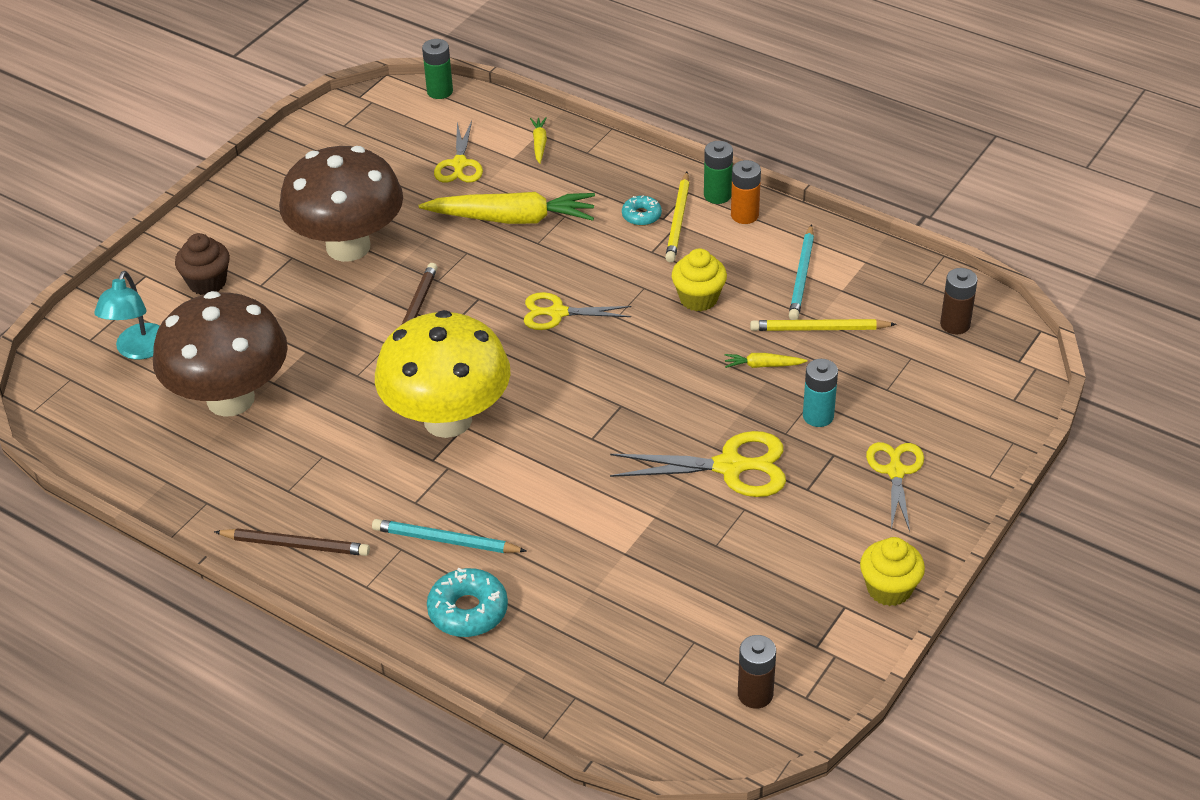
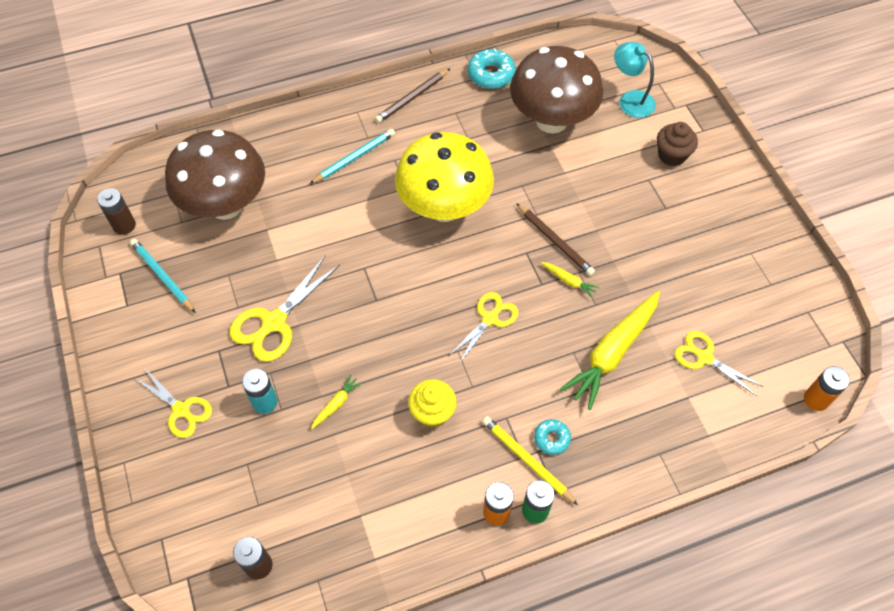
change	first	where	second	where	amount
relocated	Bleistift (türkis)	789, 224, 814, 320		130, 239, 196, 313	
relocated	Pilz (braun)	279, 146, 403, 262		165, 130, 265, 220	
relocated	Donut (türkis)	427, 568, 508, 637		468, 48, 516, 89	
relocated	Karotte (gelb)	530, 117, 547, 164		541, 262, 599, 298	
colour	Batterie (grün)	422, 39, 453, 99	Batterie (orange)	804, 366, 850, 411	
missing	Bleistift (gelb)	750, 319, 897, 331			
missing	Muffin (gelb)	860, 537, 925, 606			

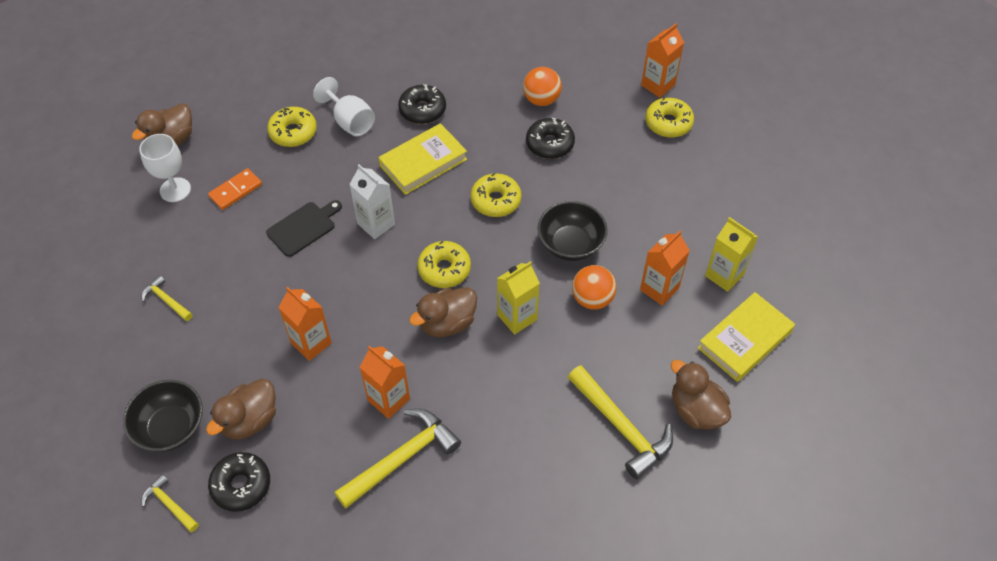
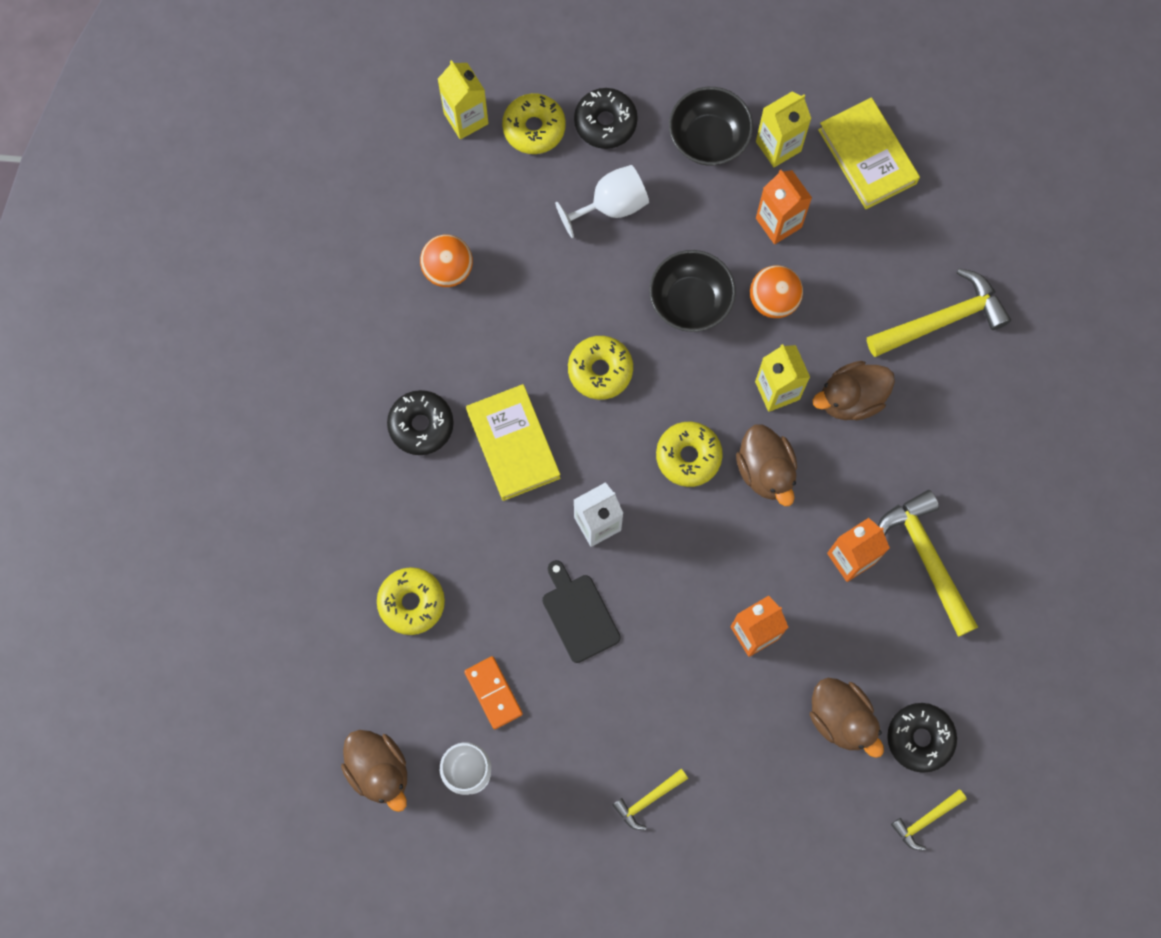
change	first	where	second	where	amount
colour	Getränkekarton (orange)	641, 23, 684, 98	Getränkekarton (gelb)	438, 60, 489, 139	
relocated	Kelch (weiß)	313, 77, 375, 136		555, 165, 649, 238	
relocated	Donut (schwarz)	526, 118, 575, 159		574, 88, 638, 149	
relocated	Schüssel (schwarz)	123, 380, 203, 452		669, 87, 753, 166	
relocated	Ente (braun)	671, 360, 731, 430		813, 361, 895, 420	

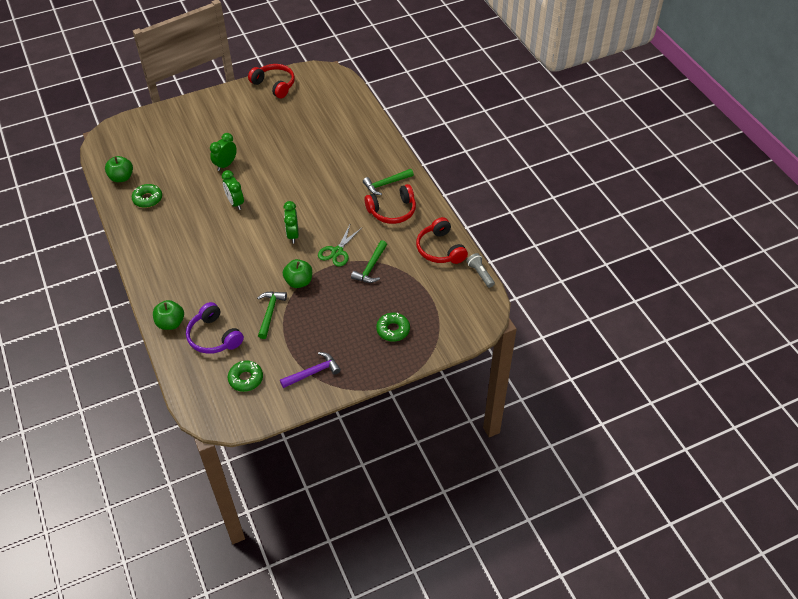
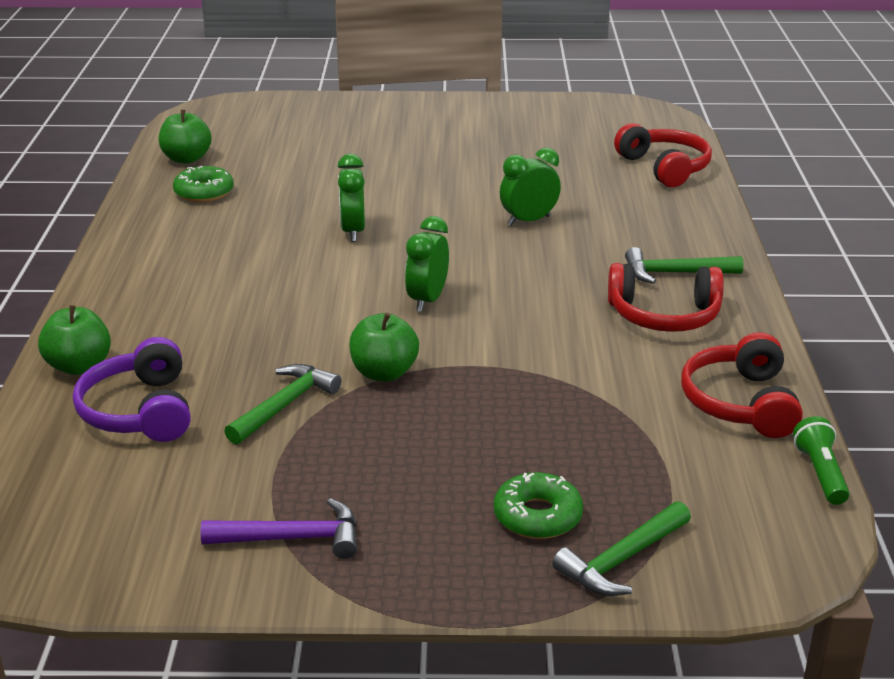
change	first	where	second	where	amount
relocated	Wecker (grün)	210, 133, 237, 171		500, 148, 561, 226	
relocated	Hammer (grün)	351, 240, 387, 283		552, 501, 691, 596	
relocated	Kopfhörer (rot)	248, 64, 295, 98		614, 123, 712, 187	
colour	Taschenlampe (grau)	467, 253, 495, 288	Taschenlampe (grün)	793, 416, 849, 505	
missing	Donut (grün)	228, 361, 263, 392			
missing	Schere (grün)	318, 223, 362, 267			

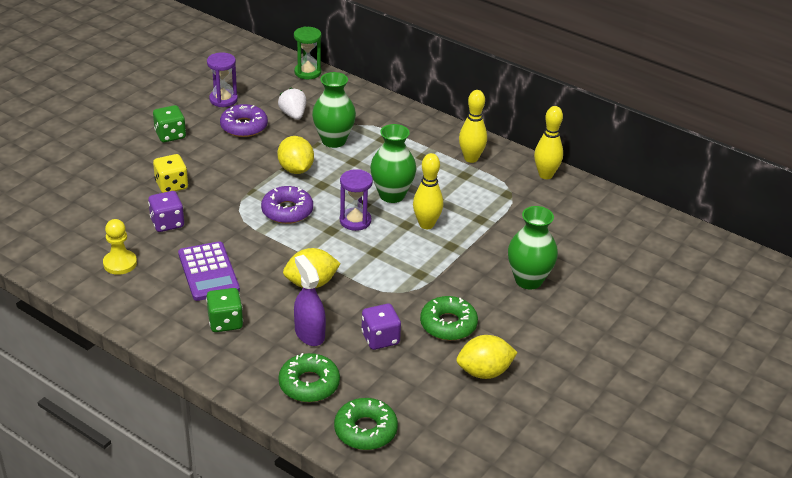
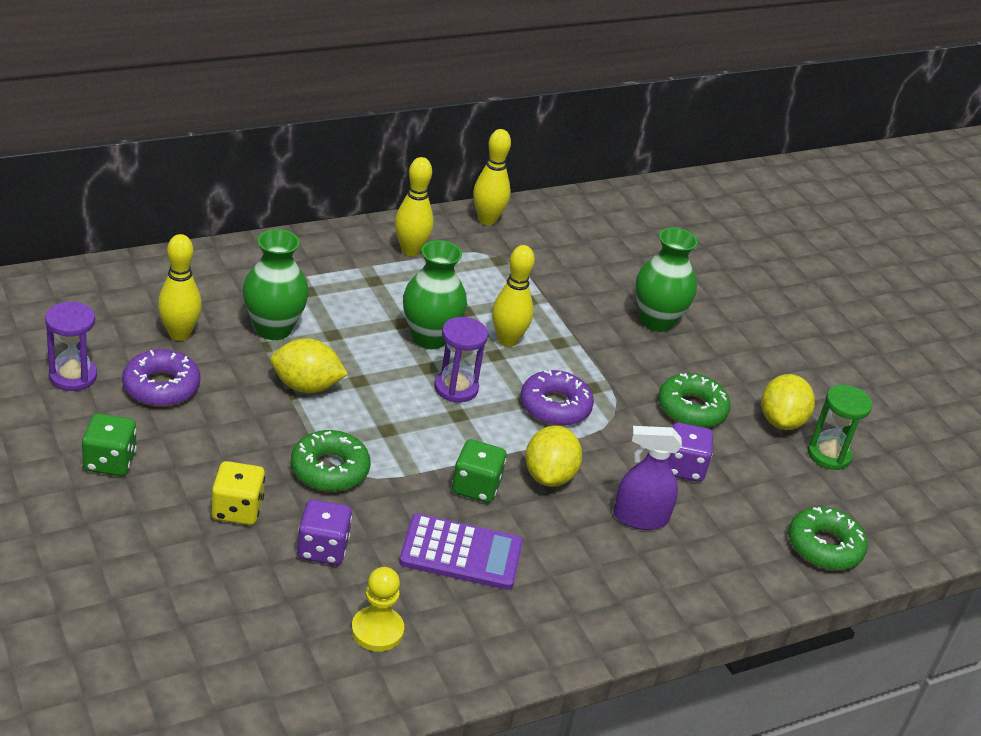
change	first	where	second	where	amount
exchanged	Erdbeere (weiß)	278, 88, 306, 120	Bowlingkegel (gelb)	158, 234, 202, 341	
relocated	Donut (grün)	278, 353, 340, 402		291, 430, 371, 492	
relocated	Spielwürfel (grün)	206, 288, 243, 332		452, 439, 507, 503	
relocated	Donut (lila)	261, 186, 313, 224		520, 370, 594, 426	
relocated	Sanduhr (grün)	294, 27, 322, 79		807, 385, 872, 470	

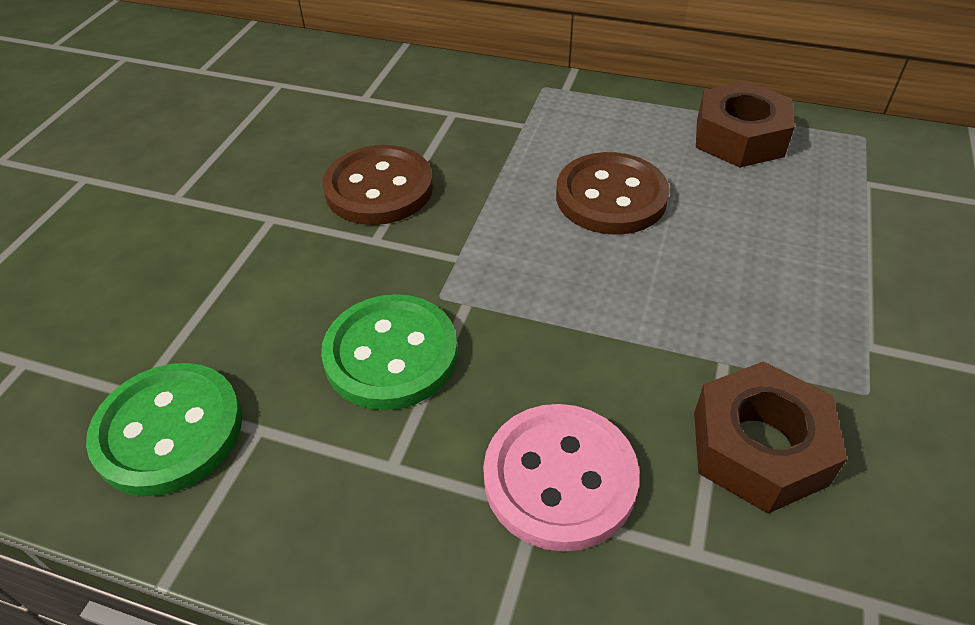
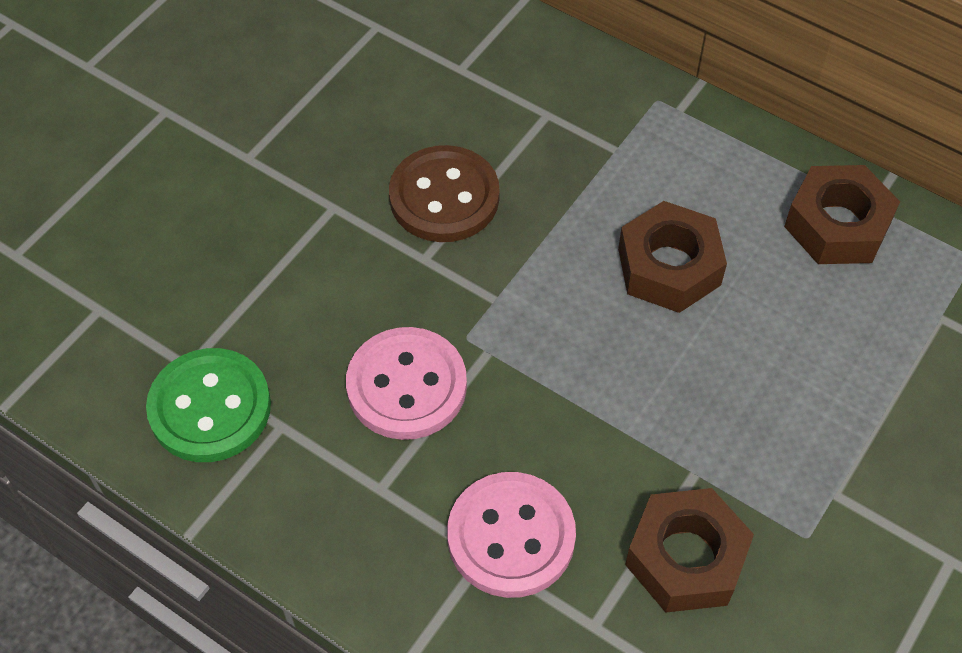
change	first	where	second	where	amount
colour	Knopf (grün)	321, 294, 458, 410	Knopf (rosa)	346, 327, 467, 440	
exchanged	Knopf (braun)	556, 152, 670, 235	Sechskantmutter (braun)	618, 201, 727, 313	

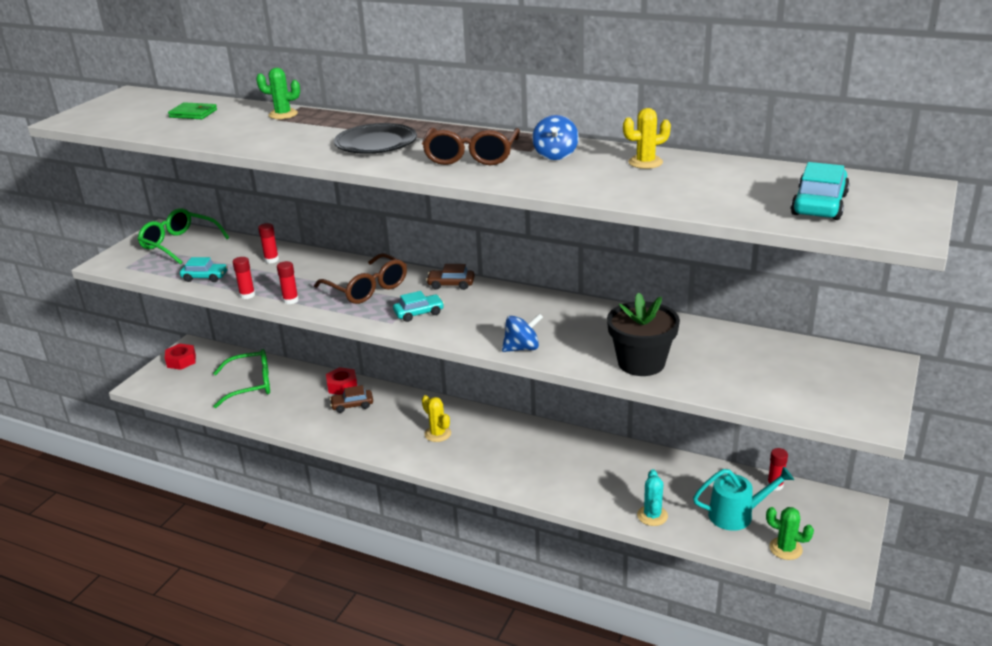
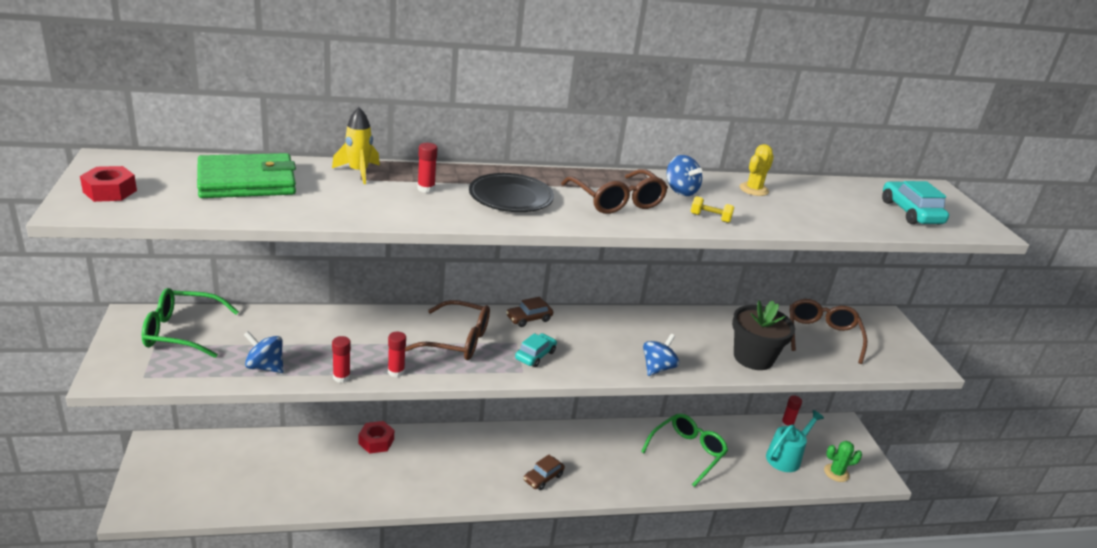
change	first	where	second	where	amount
relocated	Sechskantmutter (rot)	165, 344, 196, 370		80, 166, 137, 202	
size	Geldbörse (grün)	168, 102, 217, 119		197, 153, 296, 198	x1.96
exchanged	Auto (türkis)	180, 257, 228, 282	Kreisel (blau)	244, 331, 284, 373	
exchanged	Kaktus (grün)	256, 68, 300, 119	Rakete (gelb)	332, 107, 380, 184	
relocated	Klebestift (rot)	258, 223, 279, 263		417, 143, 438, 193	
relocated	Auto (braun)	330, 385, 373, 413		523, 455, 565, 490	
relocated	Brille (grün)	213, 349, 270, 408		641, 413, 728, 487	
appeared			Hantel (gelb)	691, 196, 734, 223	
appeared			Brille (braun)	789, 299, 867, 364	
missing	Kaktus (gelb)	422, 395, 451, 442			
missing	Kaktus (türkis)	637, 469, 668, 526			

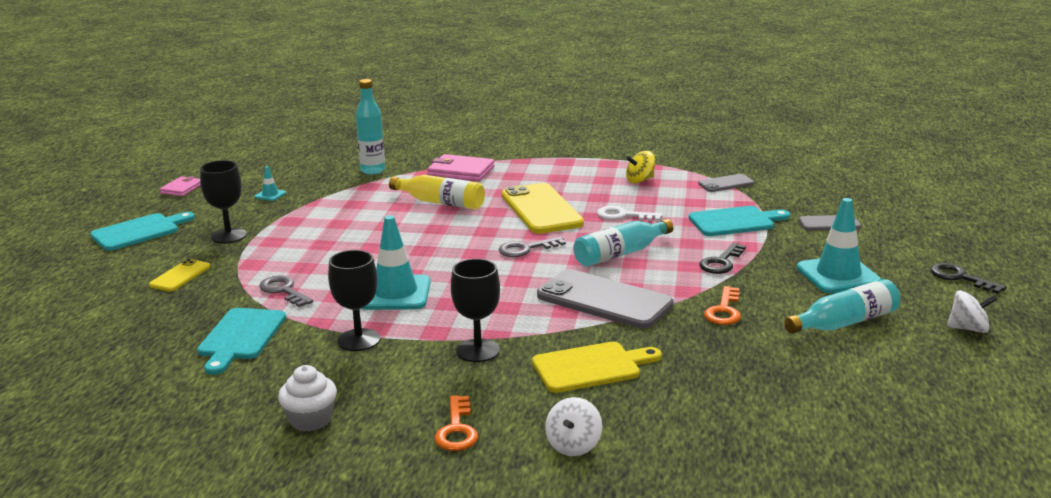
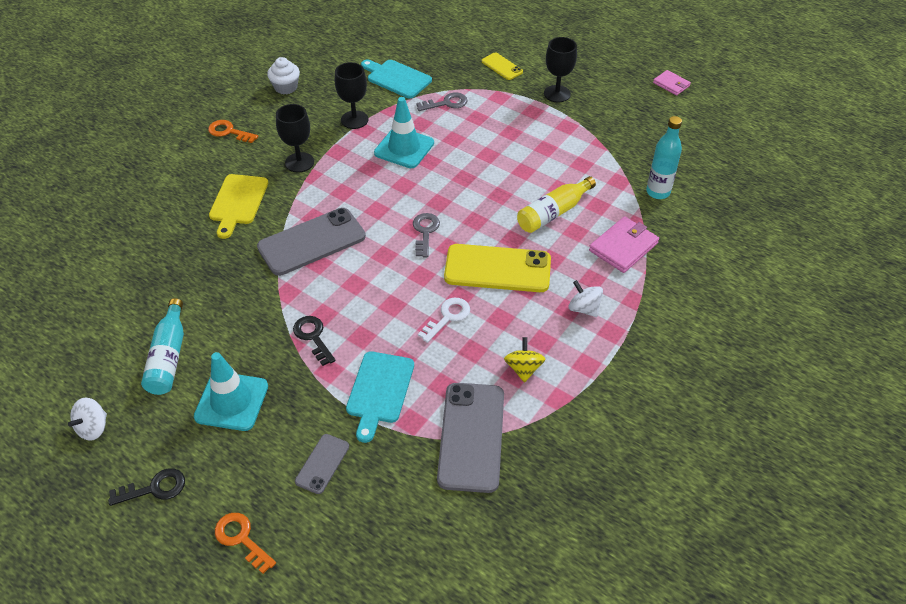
change	first	where	second	where	amount
relocated	Schlüssel (orange)	704, 286, 741, 325		215, 513, 276, 574	
size	Handy (grau)	698, 174, 754, 192		437, 383, 504, 493	x1.98
relocated	Kreisel (weiß)	545, 397, 602, 456		569, 280, 603, 317	
missing	Schneidebrett (türkis)	90, 212, 195, 251			
missing	Leitkegel (türkis)	255, 166, 286, 201			
missing	Flasche (türkis)	573, 219, 673, 267			

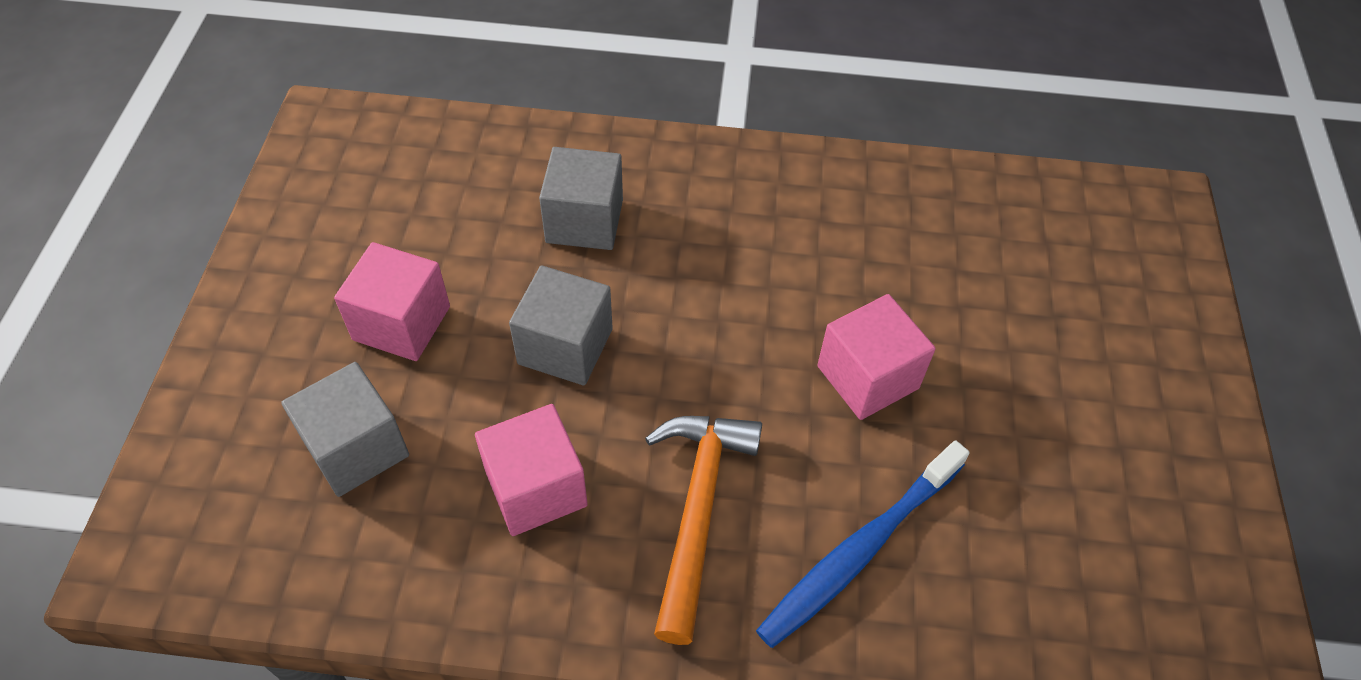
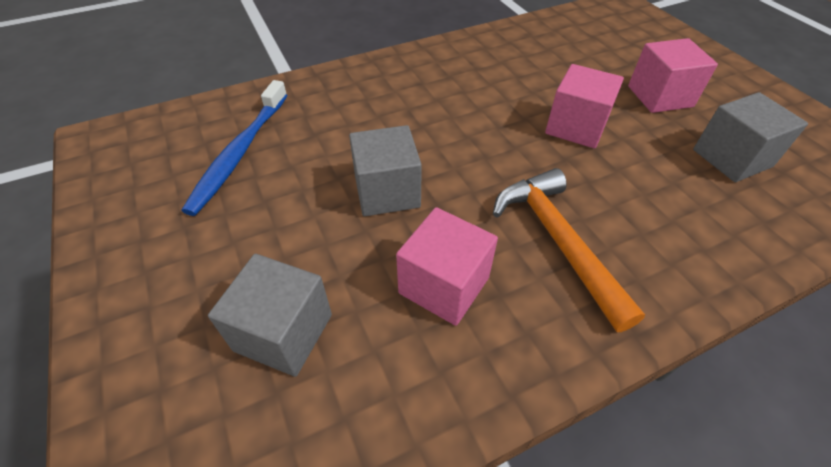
change	first	where	second	where	amount
relocated	Zahnbürste (blau)	756, 441, 970, 648		182, 80, 287, 216	
relocated	Kubus (rosa)	334, 242, 450, 361		628, 38, 718, 113	
relocated	Kubus (grau)	539, 147, 623, 250		693, 92, 808, 182	

